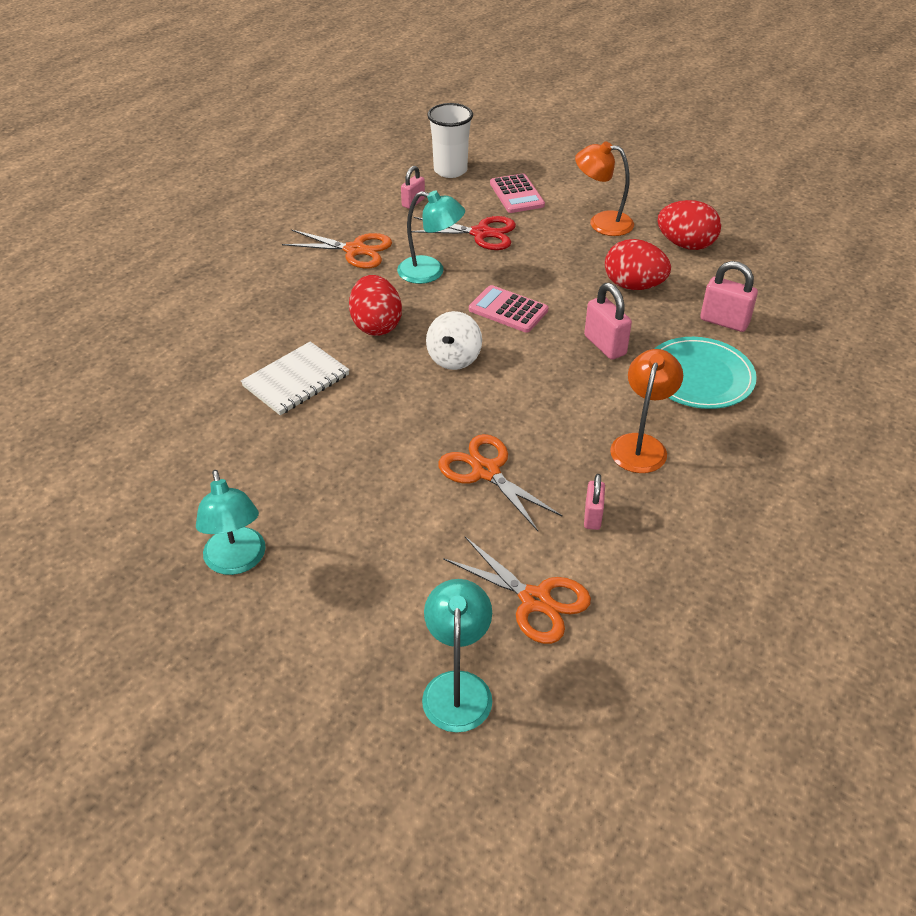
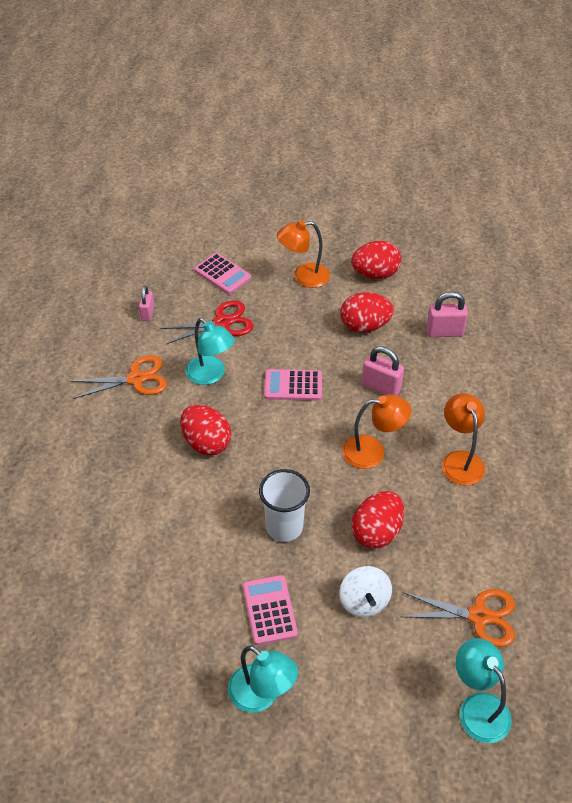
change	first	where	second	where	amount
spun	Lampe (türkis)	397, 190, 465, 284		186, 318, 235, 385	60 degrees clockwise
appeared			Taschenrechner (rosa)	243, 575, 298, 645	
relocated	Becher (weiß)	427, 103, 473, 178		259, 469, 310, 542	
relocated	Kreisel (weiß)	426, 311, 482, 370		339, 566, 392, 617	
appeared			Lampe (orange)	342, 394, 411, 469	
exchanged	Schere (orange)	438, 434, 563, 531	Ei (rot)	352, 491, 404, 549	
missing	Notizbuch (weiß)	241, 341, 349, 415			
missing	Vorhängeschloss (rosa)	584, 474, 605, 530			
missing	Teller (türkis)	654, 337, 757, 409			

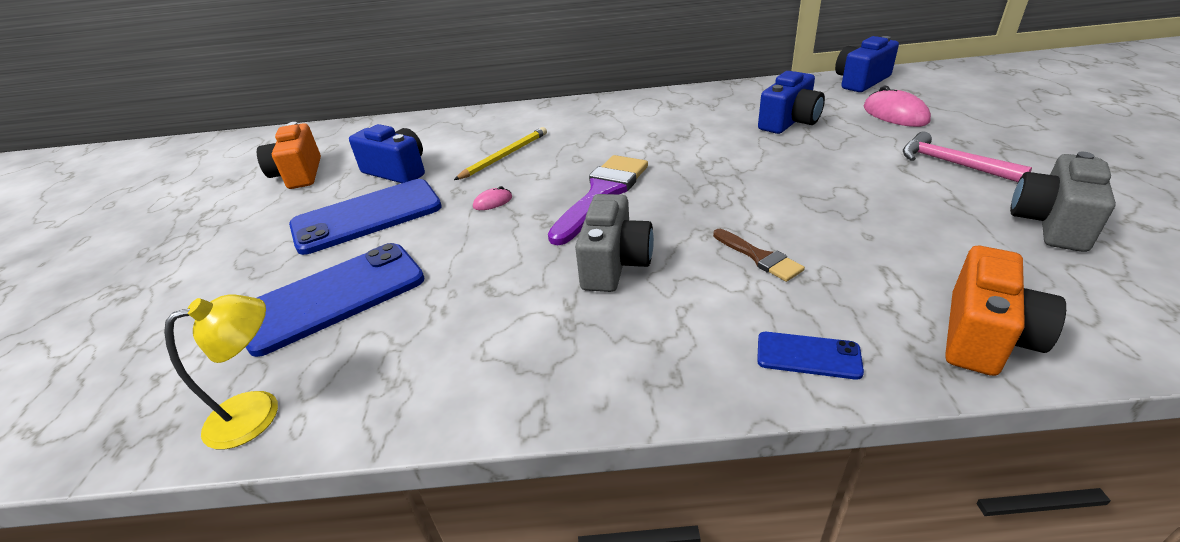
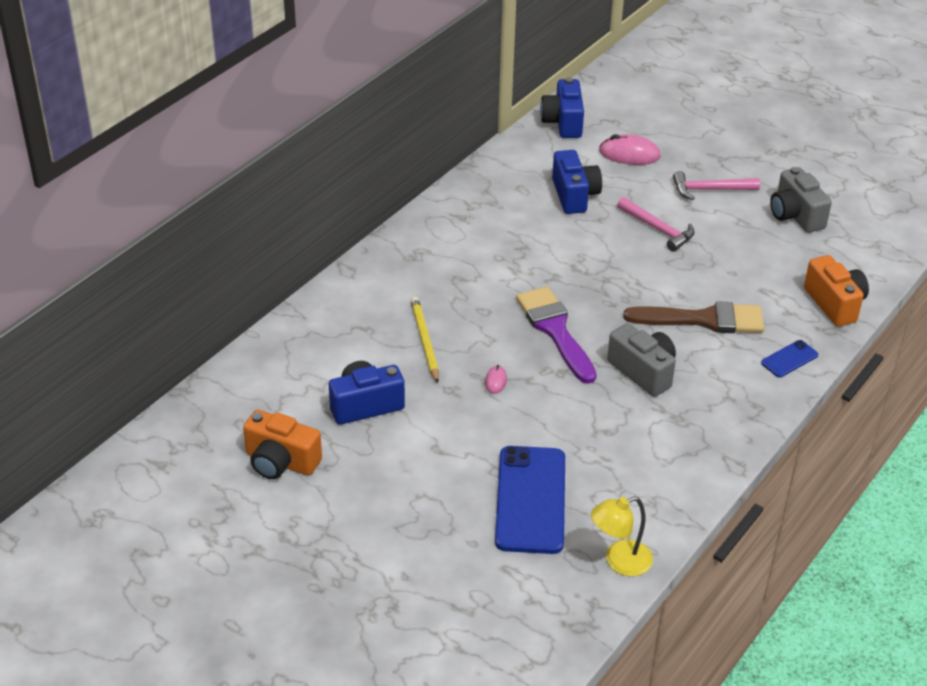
change	first	where	second	where	amount
spun	Lampe (gelb)	164, 294, 278, 450		591, 496, 653, 576	120 degrees counterclockwise
appeared			Hammer (rosa)	617, 197, 695, 252	
size	Pinsel (braun)	713, 229, 805, 282		623, 301, 764, 333	x1.90
missing	Handy (blau)	289, 179, 442, 255			

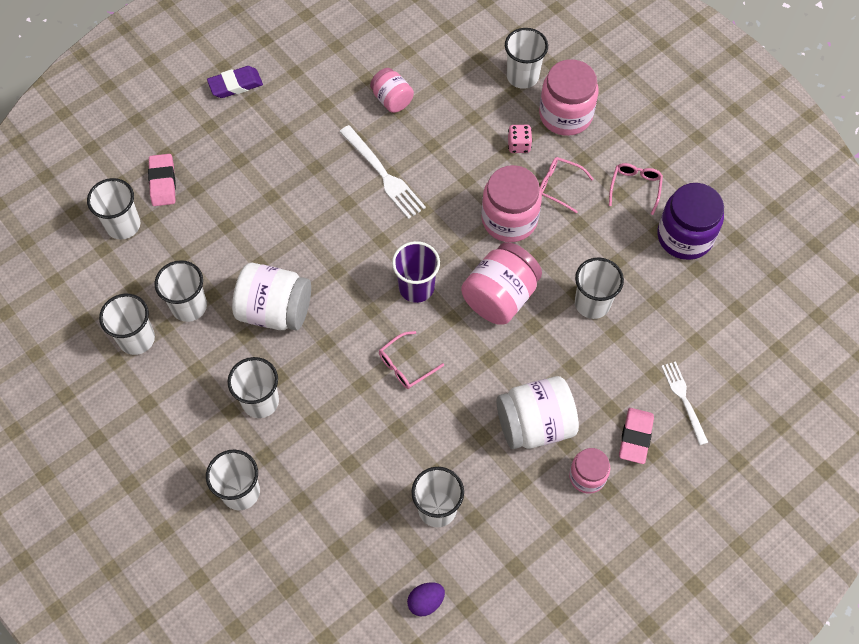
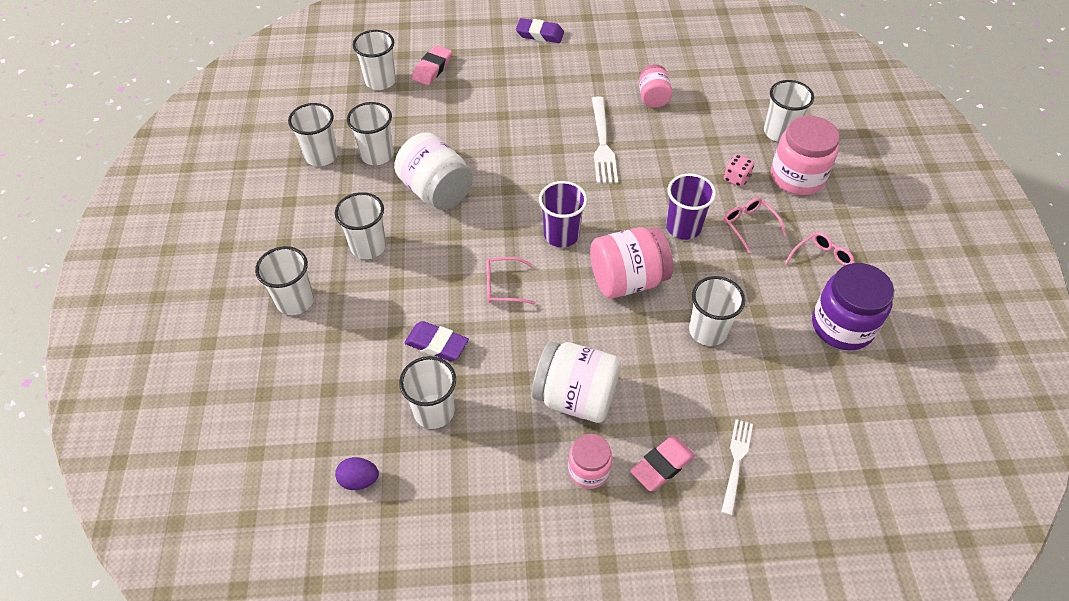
change	first	where	second	where	amount
appeared			Radiergummi (lila)	405, 321, 469, 361	
exchanged	Einmachglas (rosa)	481, 165, 542, 242	Becher (lila)	666, 174, 716, 240	

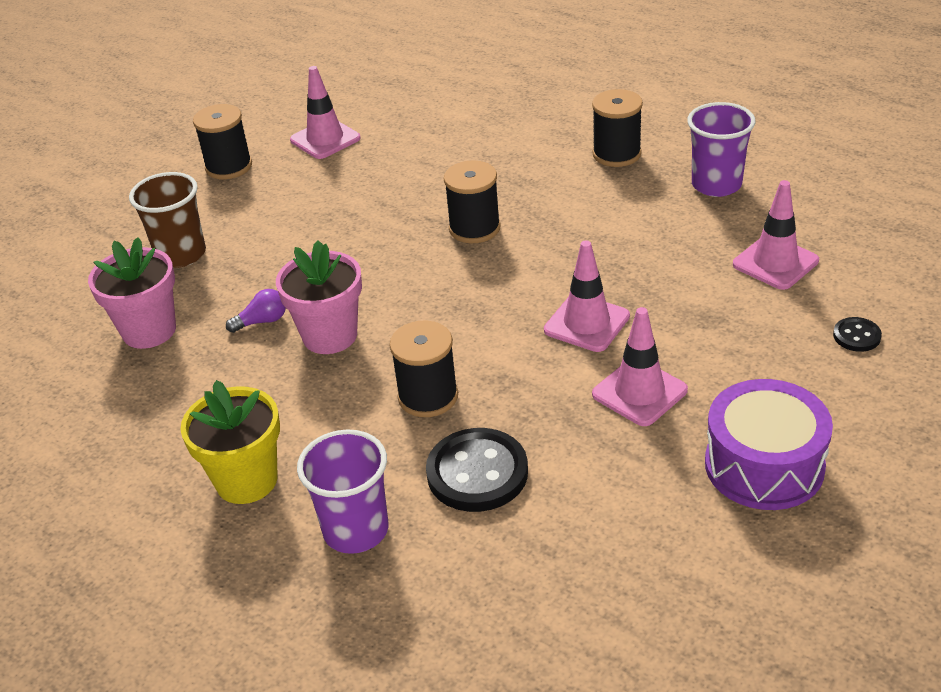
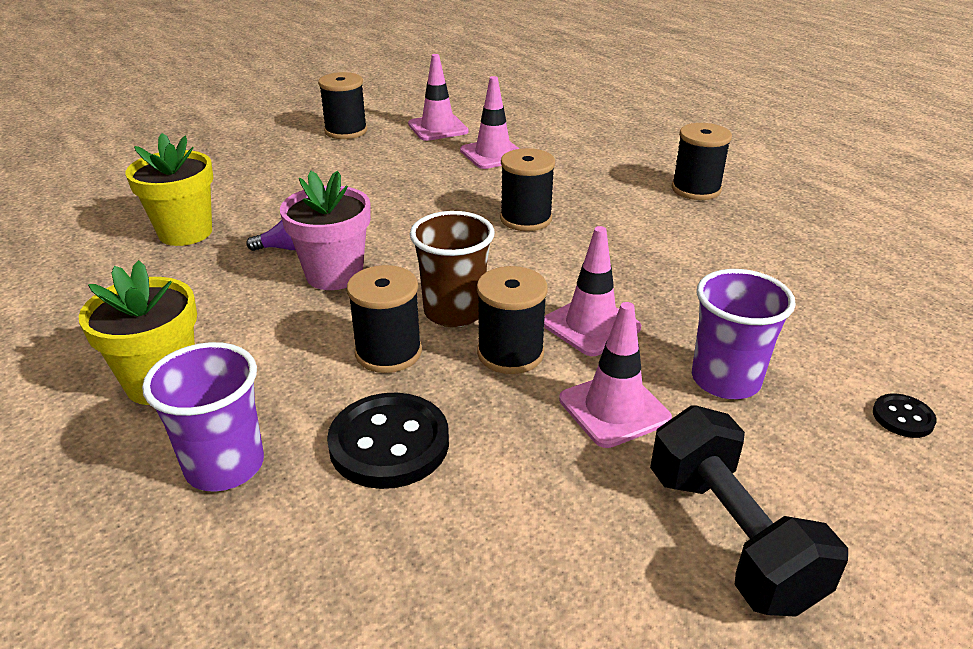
change	first	where	second	where	amount
colour	Blumentopf (rosa)	88, 237, 176, 349	Blumentopf (gelb)	125, 133, 213, 246	
relocated	Becher (braun)	129, 172, 206, 268		410, 211, 495, 327	
relocated	Leitkegel (rosa)	733, 180, 819, 290		460, 76, 519, 169	
appeared			Garnrolle (schwarz)	477, 266, 548, 374	
exchanged	Trommel (lila)	705, 379, 833, 510	Hantel (schwarz)	650, 406, 848, 617	
relocated	Becher (lila)	687, 102, 756, 197		692, 269, 796, 399	

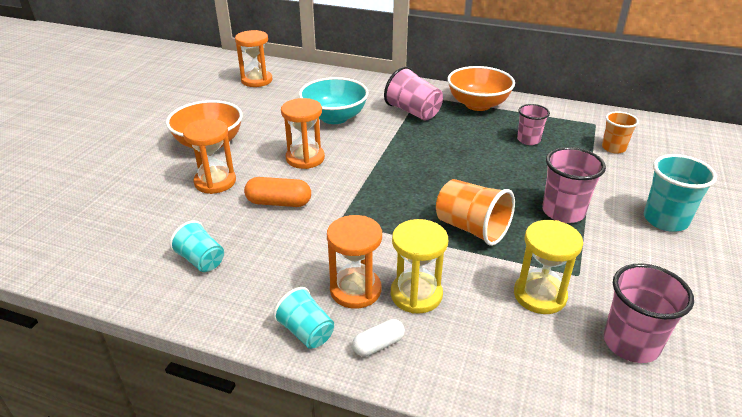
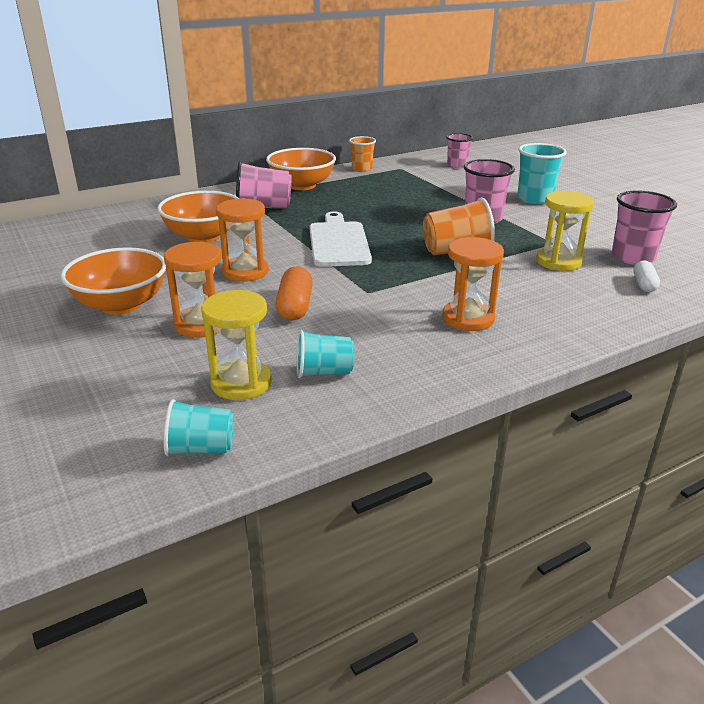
change	first	where	second	where	amount
colour	Schüssel (türkis)	299, 77, 369, 124	Schüssel (orange)	157, 191, 239, 243	
relocated	Becher (türkis)	273, 287, 334, 349		164, 399, 234, 456	
relocated	Sanduhr (gelb)	391, 219, 448, 314		201, 290, 272, 400	
spun	Kapsel (orange)	244, 177, 311, 207		275, 266, 313, 321	45 degrees counterclockwise
appeared			Schneidebrett (weiß)	309, 212, 372, 267	
relocated	Becher (orange)	602, 111, 639, 154		349, 136, 376, 172	
relocated	Becher (rosa)	517, 104, 550, 145		446, 133, 473, 168	
relocated	Kapsel (weiß)	352, 319, 405, 357		633, 260, 660, 292	
missing	Sanduhr (orange)	235, 30, 273, 87			

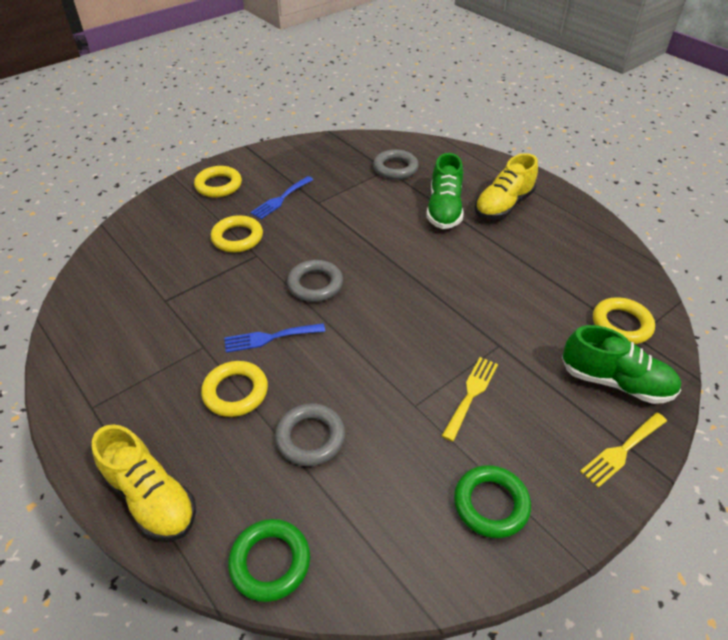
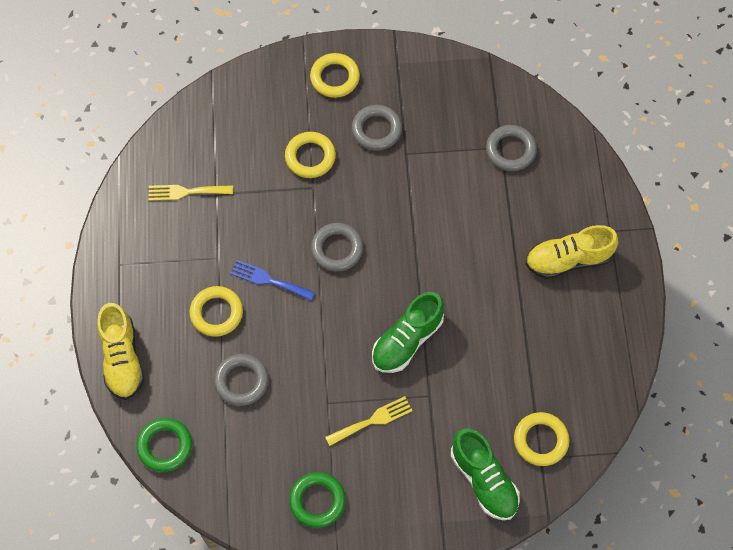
change	first	where	second	where	amount
relocated	Gabel (gelb)	580, 413, 667, 488		148, 185, 233, 201	
exchanged	Gabel (blau)	250, 176, 313, 219	Ring (grau)	352, 105, 402, 151	
relocated	Schuh (grün)	426, 153, 464, 229		372, 292, 444, 373	

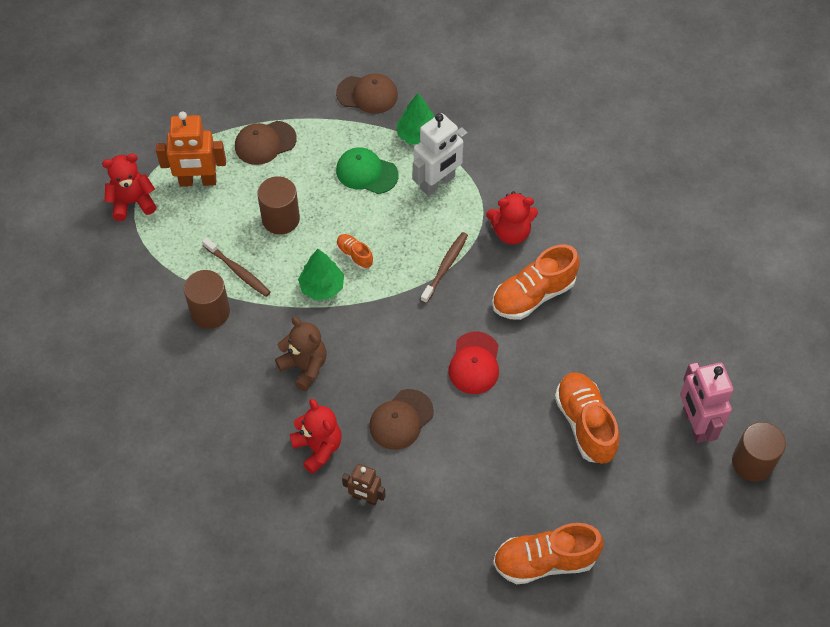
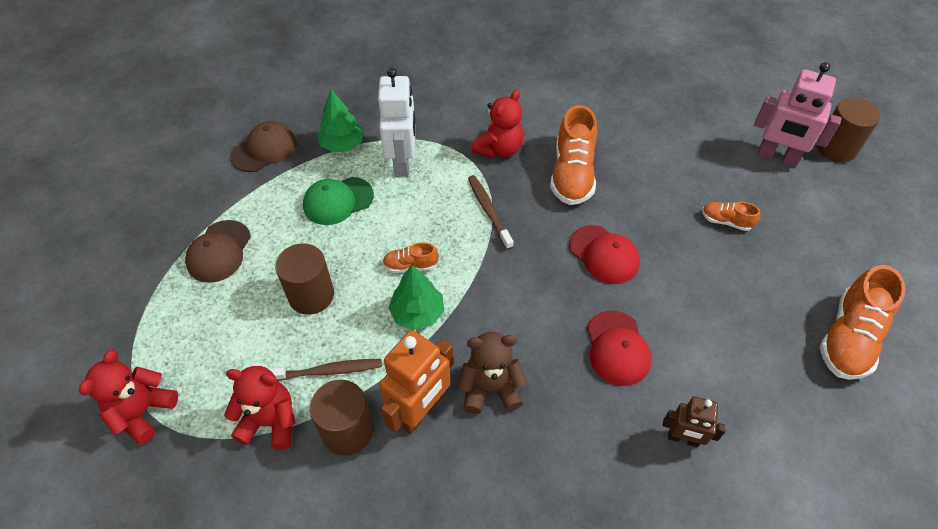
change	first	where	second	where	amount
relocated	Teddybär (rot)	289, 399, 342, 474		224, 366, 296, 450	
relocated	Roboter (orange)	156, 111, 226, 187		379, 330, 453, 434	
colour	Kappe (braun)	369, 389, 434, 450	Kappe (rot)	587, 311, 652, 386	
spun	Roboter (braun)	342, 464, 385, 505		663, 396, 726, 447	45 degrees clockwise
size	Schuh (orange)	555, 372, 620, 464		702, 202, 760, 231	x0.50

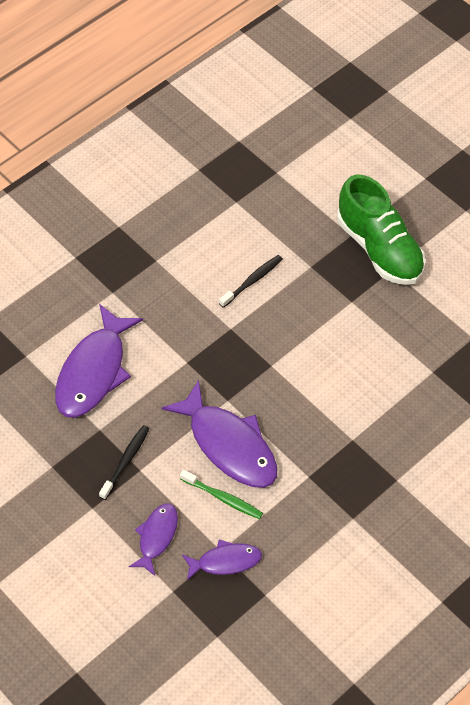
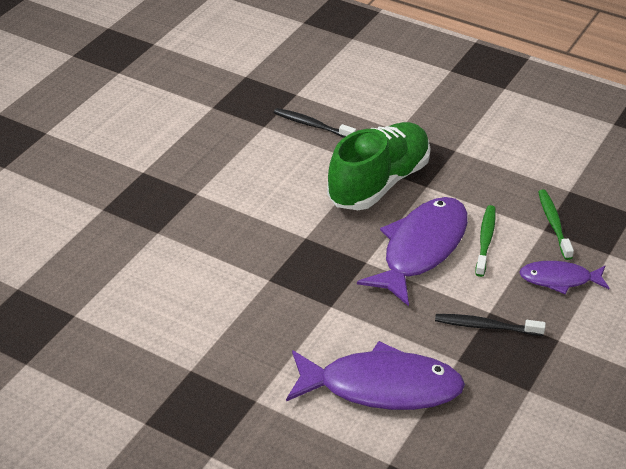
change	first	where	second	where	amount
relocated	Zahnbürste (schwarz)	219, 255, 283, 308		274, 108, 356, 138	
relocated	Schuh (grün)	337, 174, 425, 285		327, 122, 431, 210	
exchanged	Fisch (lila)	182, 539, 262, 581	Zahnbürste (grün)	538, 189, 574, 260	

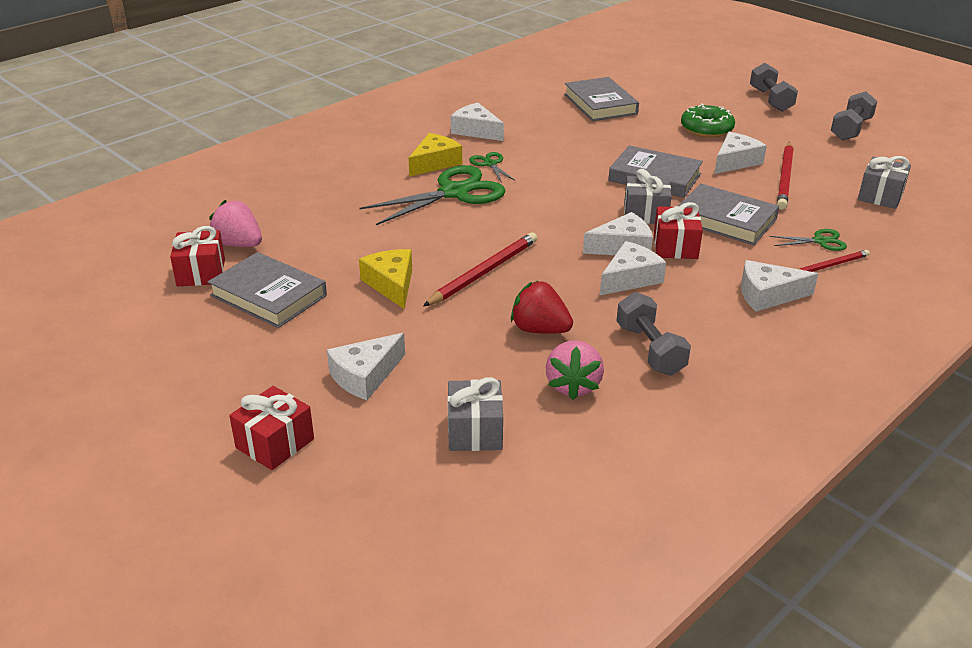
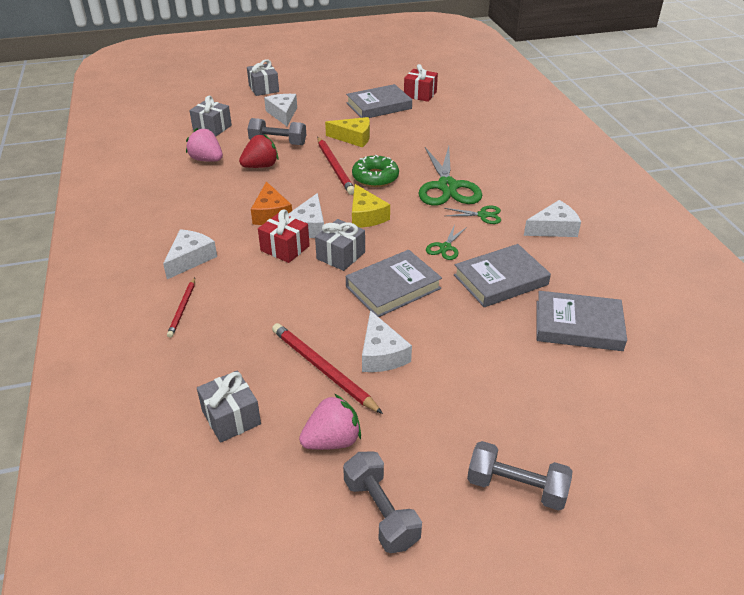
change	first	where	second	where	amount
colour	Geschenk (rot)	229, 386, 314, 470	Geschenk (grau)	247, 59, 279, 96	
relocated	Hantel (grau)	617, 292, 691, 375		247, 118, 306, 145	
colour	Käse (weiß)	600, 241, 666, 295	Käse (orange)	251, 181, 292, 225	
relocated	Erdbeere (rosa)	209, 200, 262, 247		299, 394, 361, 450	
relocated	Donut (grün)	681, 104, 735, 137		352, 155, 399, 187	
relocated	Käse (gelb)	409, 133, 462, 177		352, 184, 390, 228	
relocated	Schere (grün)	769, 229, 847, 251		426, 224, 467, 260	
relocated	Buch (grau)	678, 184, 779, 245		454, 244, 551, 307	

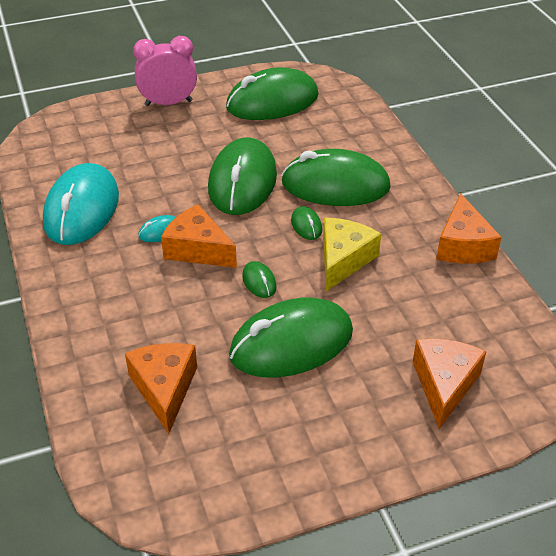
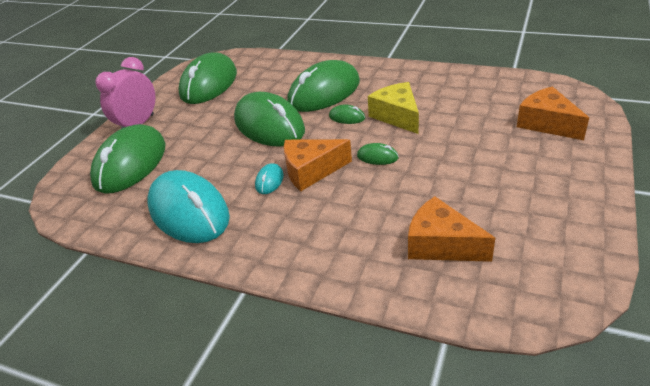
change	first	where	second	where	amount
relocated	Computermaus (grün)	229, 298, 353, 377		90, 124, 166, 194	
missing	Käse (orange)	436, 193, 502, 264			

